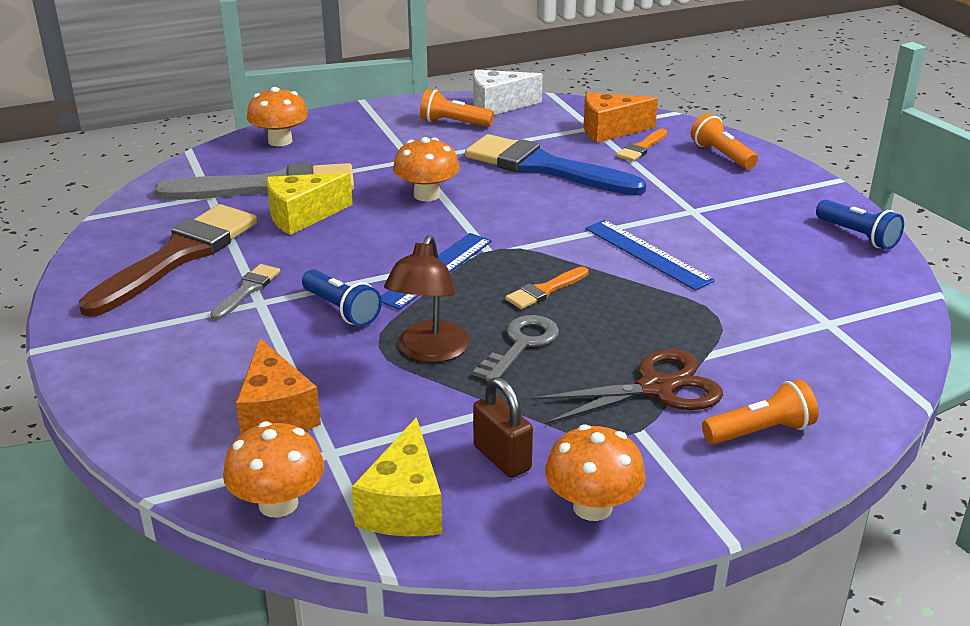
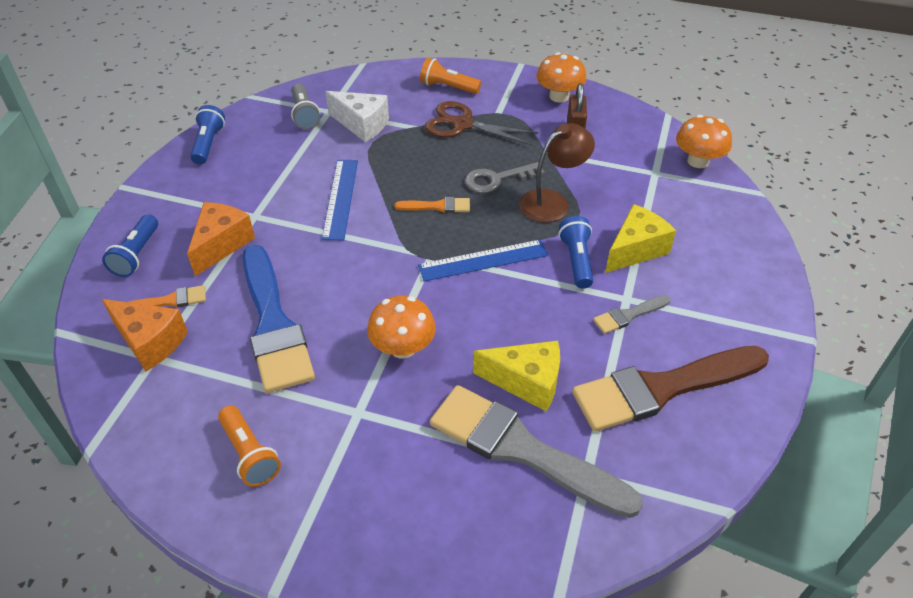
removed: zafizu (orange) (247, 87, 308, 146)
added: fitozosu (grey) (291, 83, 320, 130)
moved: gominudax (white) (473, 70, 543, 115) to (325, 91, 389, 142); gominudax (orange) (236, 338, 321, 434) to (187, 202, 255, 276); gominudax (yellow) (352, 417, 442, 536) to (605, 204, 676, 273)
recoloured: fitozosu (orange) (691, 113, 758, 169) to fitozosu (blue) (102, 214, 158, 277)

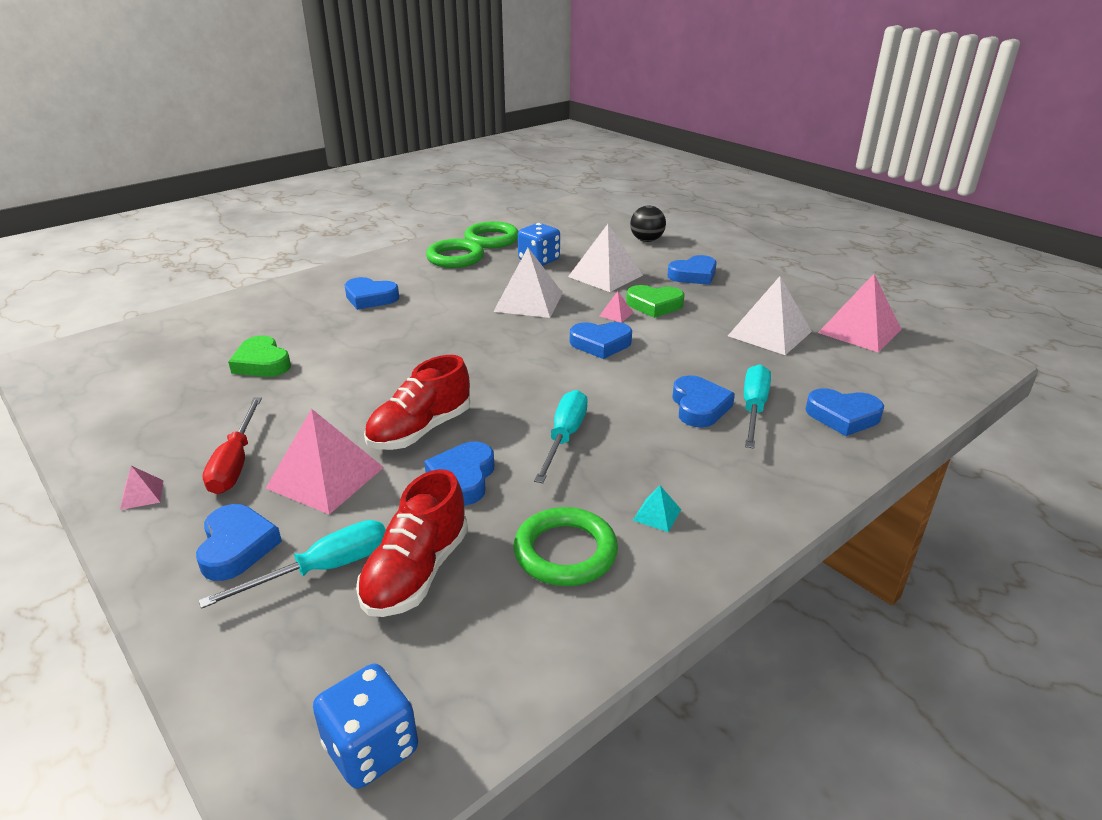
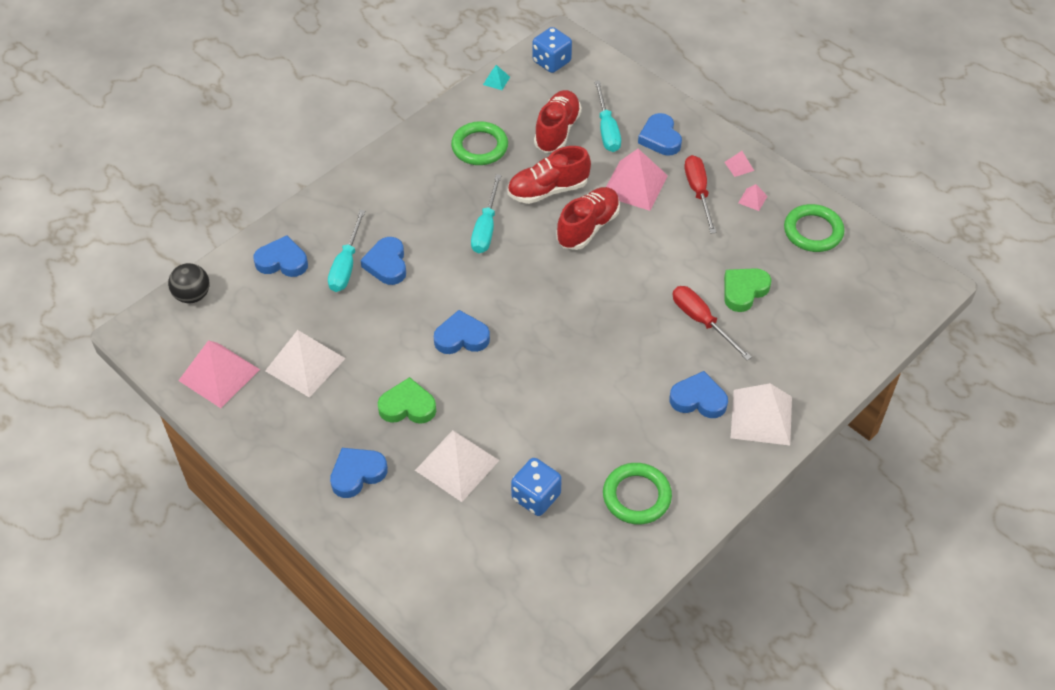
added: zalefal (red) (673, 286, 752, 360)
moved: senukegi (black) (630, 205, 666, 242) to (168, 263, 210, 303); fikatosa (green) (464, 221, 518, 248) to (784, 204, 845, 252); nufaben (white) (493, 248, 563, 318) to (731, 383, 792, 445); nufaben (pink) (600, 291, 634, 323) to (738, 184, 767, 211); nufaben (turquoise) (633, 486, 681, 532) to (483, 65, 510, 90)
replaced: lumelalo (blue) (424, 442, 494, 505) to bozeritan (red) (508, 146, 591, 204)
turned: lumelalo (green) (228, 336, 291, 377) = (724, 268, 771, 312) 90 degrees counterclockwise; zalefal (turquoise) (198, 520, 386, 609) = (594, 81, 621, 152) 60 degrees counterclockwise

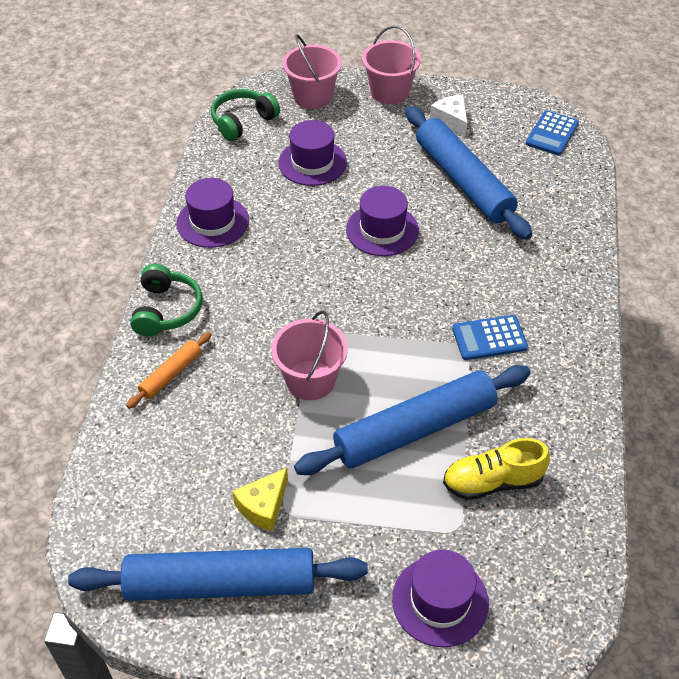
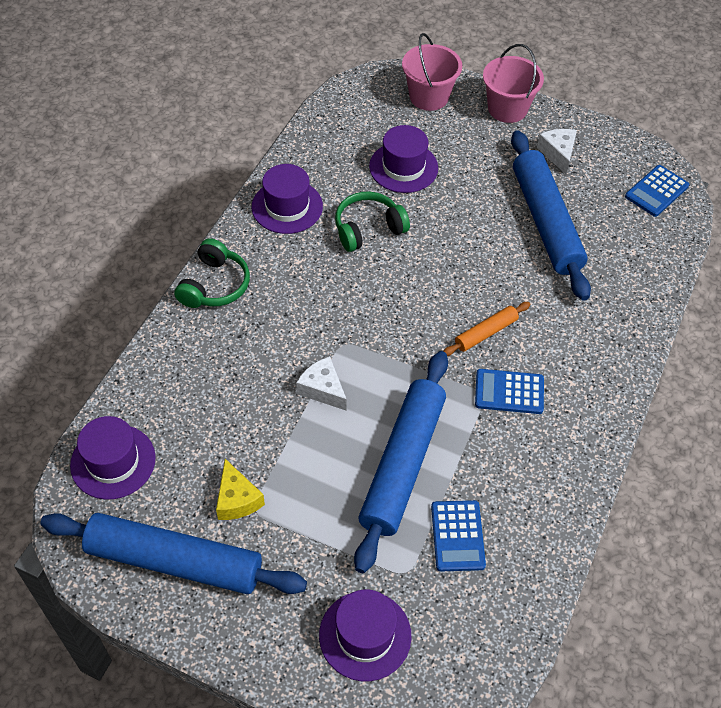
moved: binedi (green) (211, 89, 280, 141) to (335, 192, 410, 252); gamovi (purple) (346, 186, 419, 256) to (70, 416, 156, 500); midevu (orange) (126, 332, 212, 409) to (443, 302, 531, 356)
replaced: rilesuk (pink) (271, 311, 348, 400) to gominudax (white) (296, 356, 347, 410); bozeritan (yellow) (443, 438, 550, 500) to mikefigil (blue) (431, 500, 486, 571)
turned: midevu (blue) (294, 365, 531, 475) = (354, 351, 448, 573) 60 degrees counterclockwise; gominudax (yellow) (232, 468, 288, 531) = (216, 459, 265, 520) 75 degrees counterclockwise

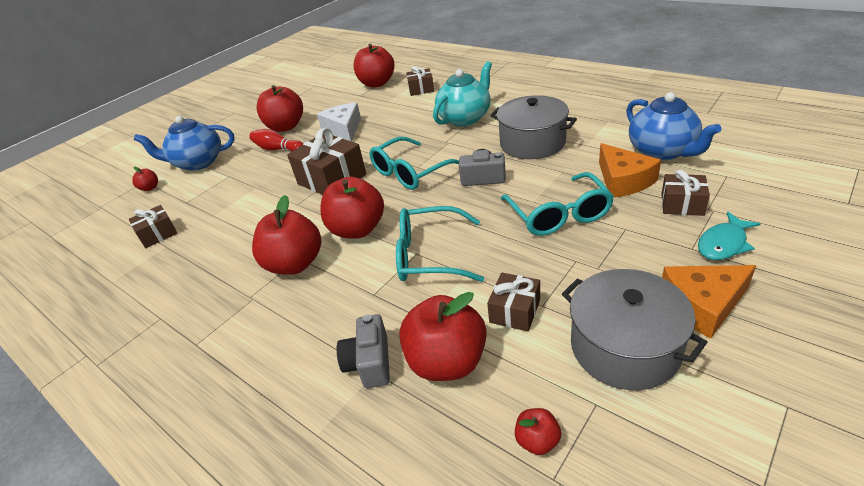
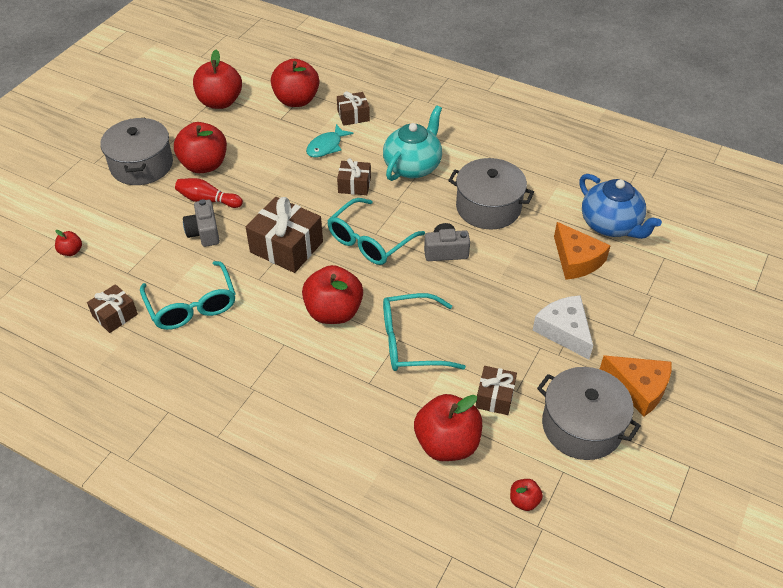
removed: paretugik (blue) (134, 116, 235, 171)
added: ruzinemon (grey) (100, 118, 173, 185)
moved: gominudax (white) (317, 103, 361, 142) to (532, 295, 593, 359); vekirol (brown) (661, 170, 710, 216) to (337, 158, 371, 195); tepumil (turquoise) (501, 172, 614, 236) to (140, 261, 236, 330); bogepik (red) (252, 195, 321, 275) to (193, 50, 242, 109); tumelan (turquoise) (698, 212, 761, 260) to (306, 124, 354, 157); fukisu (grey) (337, 314, 390, 388) to (183, 199, 220, 247)
turned: gominudax (orange) (662, 265, 756, 339) = (600, 355, 672, 417) 120 degrees counterclockwise

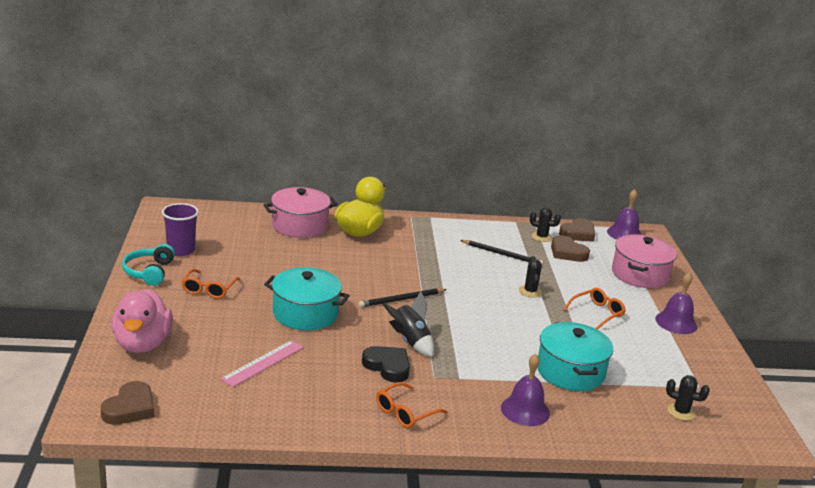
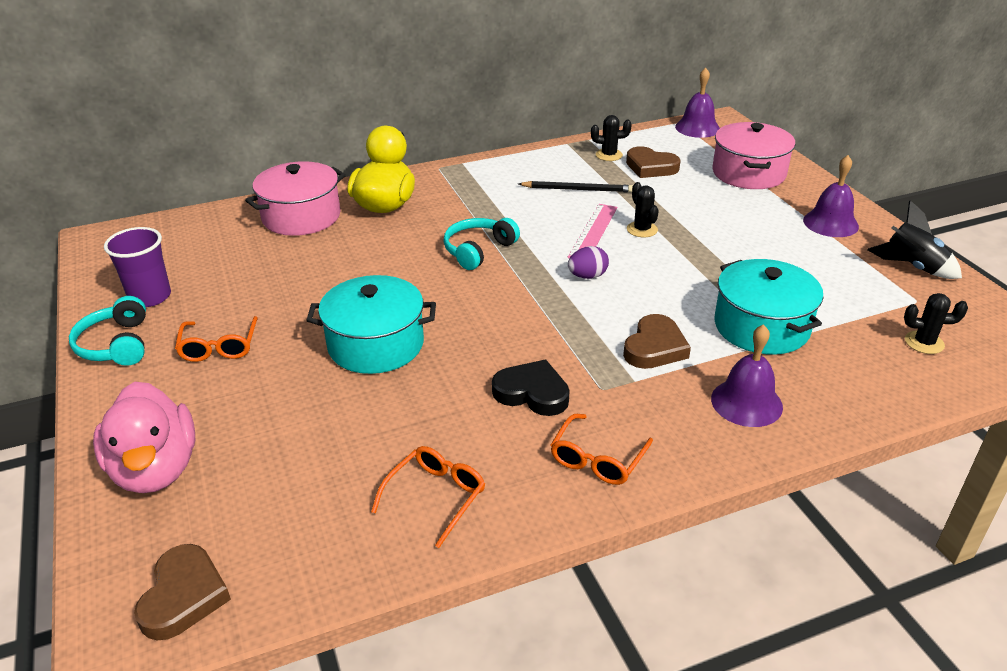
removed: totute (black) (359, 288, 447, 307)
added: binedi (turquoise) (443, 218, 520, 270); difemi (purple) (568, 246, 609, 279)
moved: lumelalo (brown) (559, 218, 595, 242) to (623, 314, 691, 369); tepumil (orange) (564, 288, 626, 330) to (371, 446, 485, 548); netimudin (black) (382, 291, 434, 357) to (867, 200, 962, 279); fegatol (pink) (220, 340, 303, 387) to (568, 204, 617, 258)

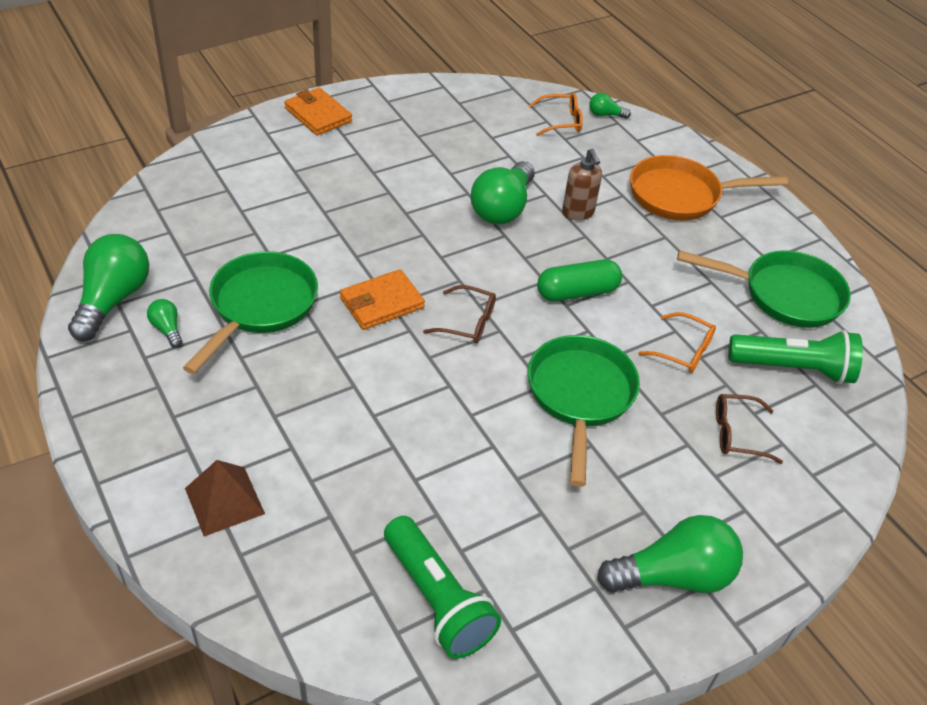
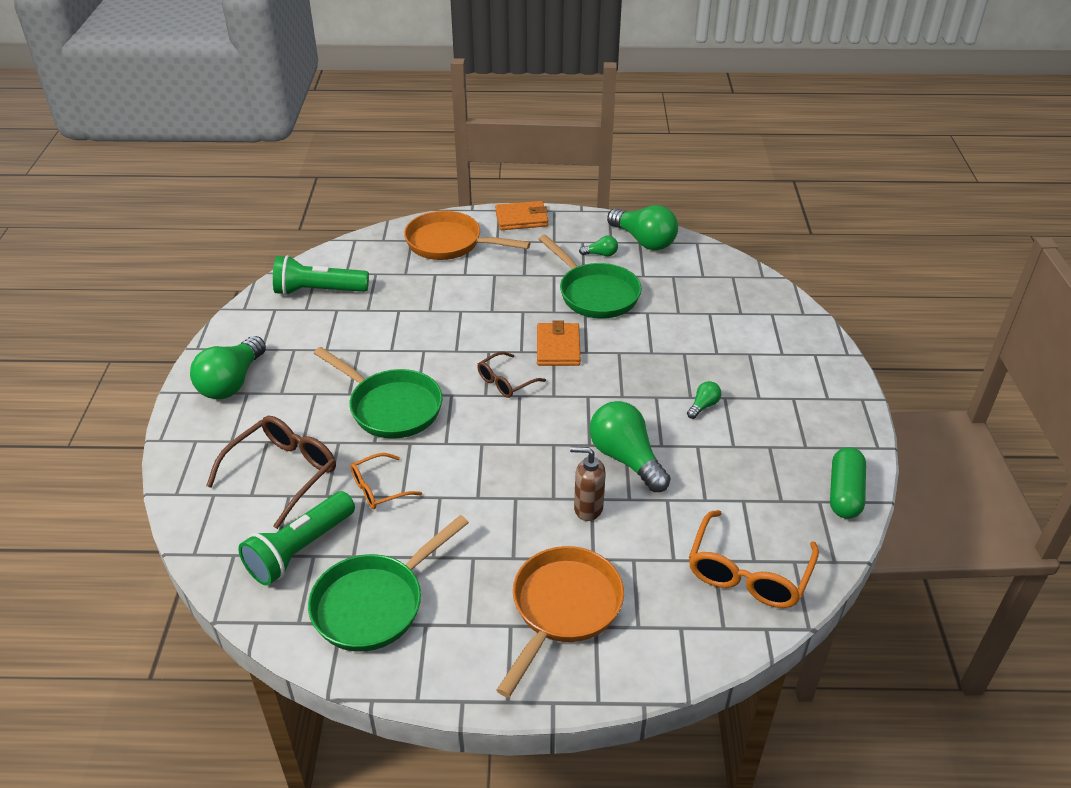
moved: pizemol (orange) (284, 88, 352, 136) to (495, 201, 548, 230); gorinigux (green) (589, 93, 631, 119) to (687, 381, 721, 419); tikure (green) (537, 259, 622, 301) to (830, 447, 866, 519)
replaced: nufaben (brown) (185, 460, 265, 536) to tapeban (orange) (404, 211, 531, 260)
resized: tepumil (orange) (529, 93, 583, 136) = (689, 510, 819, 608) x1.69; tepumil (brown) (716, 394, 783, 464) = (206, 416, 336, 529) x1.69

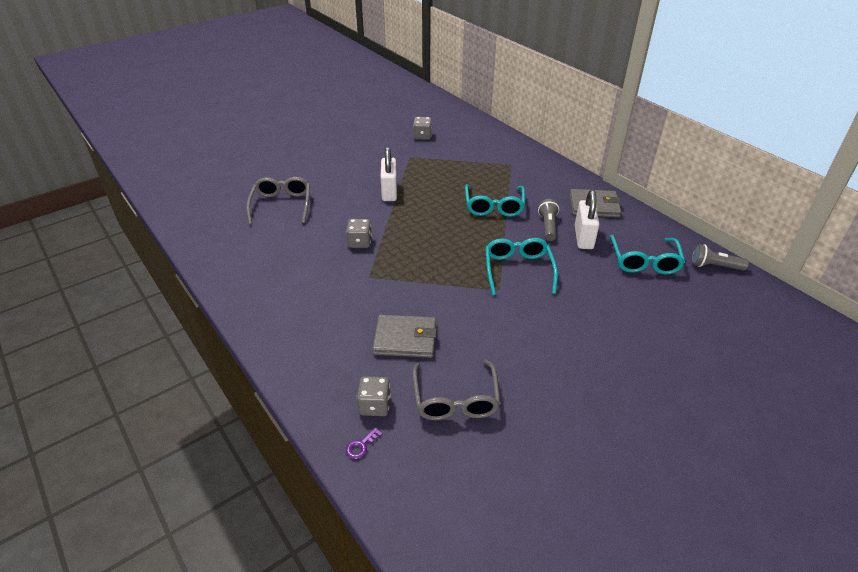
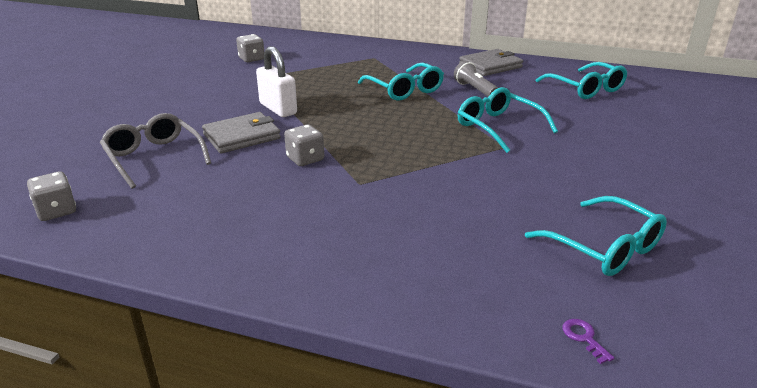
removed: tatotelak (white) (575, 190, 600, 249); fitozosu (grey) (691, 244, 749, 271)
moved: pizemol (grey) (372, 315, 437, 358) to (202, 112, 281, 153); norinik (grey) (357, 376, 391, 416) to (27, 171, 76, 221)
recoloured: tepumil (grey) (412, 359, 501, 420) to tepumil (turquoise) (525, 196, 667, 276)
turned: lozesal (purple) (346, 427, 382, 459) = (562, 319, 614, 364) 150 degrees clockwise

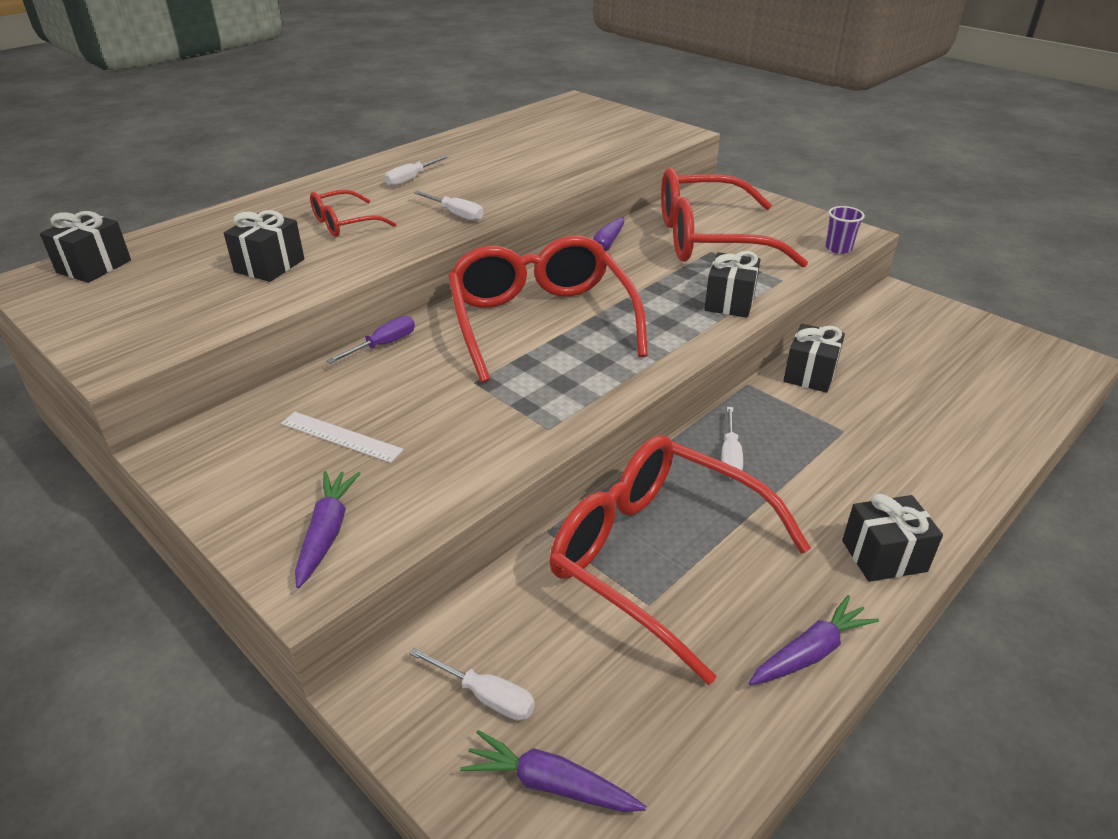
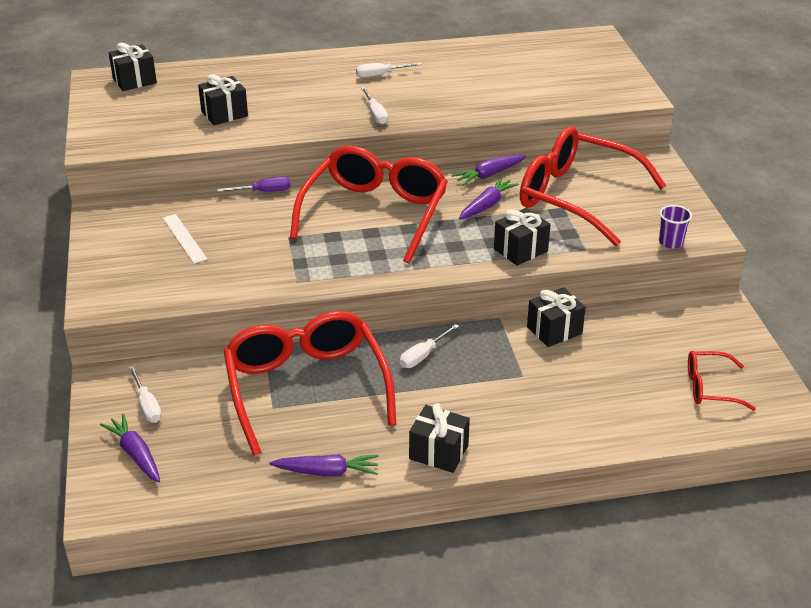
moved: tepumil (red) (310, 190, 397, 237) to (688, 351, 756, 411); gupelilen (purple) (295, 471, 361, 588) to (459, 177, 519, 219)

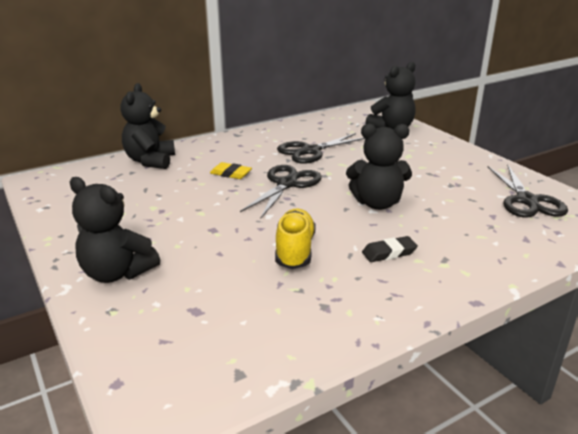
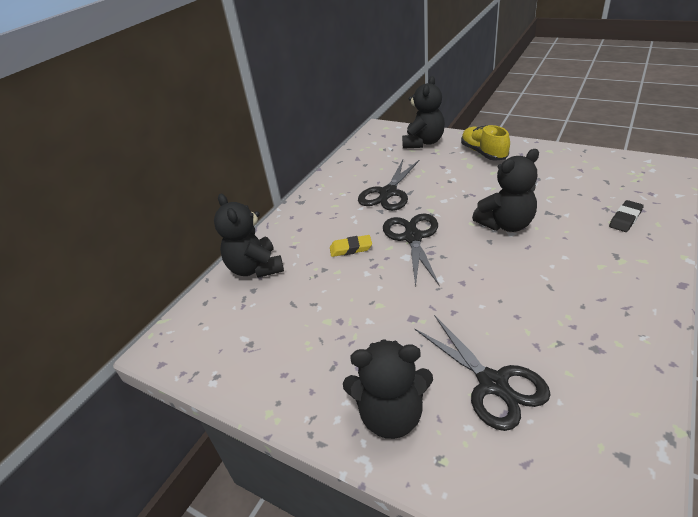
moved: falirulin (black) (488, 164, 568, 218) to (415, 315, 551, 431); bozeritan (yellow) (275, 209, 316, 269) to (461, 125, 510, 161); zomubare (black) (362, 236, 418, 262) to (609, 200, 644, 232)

